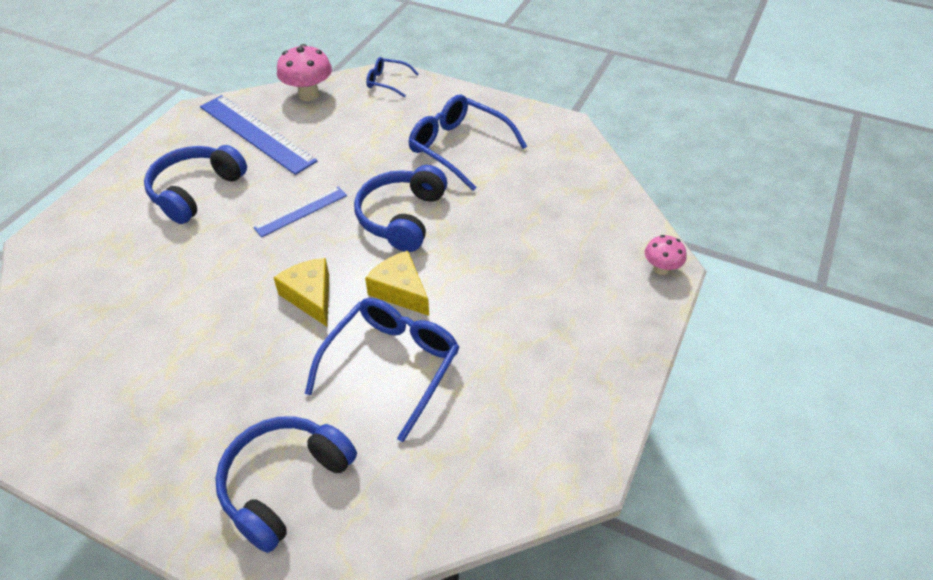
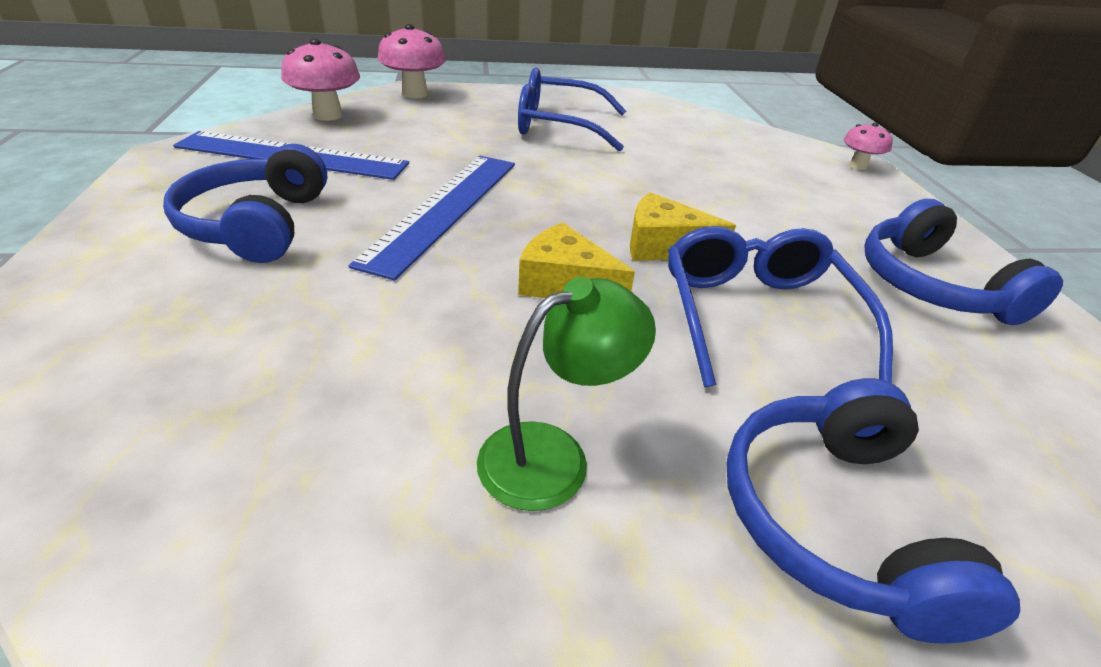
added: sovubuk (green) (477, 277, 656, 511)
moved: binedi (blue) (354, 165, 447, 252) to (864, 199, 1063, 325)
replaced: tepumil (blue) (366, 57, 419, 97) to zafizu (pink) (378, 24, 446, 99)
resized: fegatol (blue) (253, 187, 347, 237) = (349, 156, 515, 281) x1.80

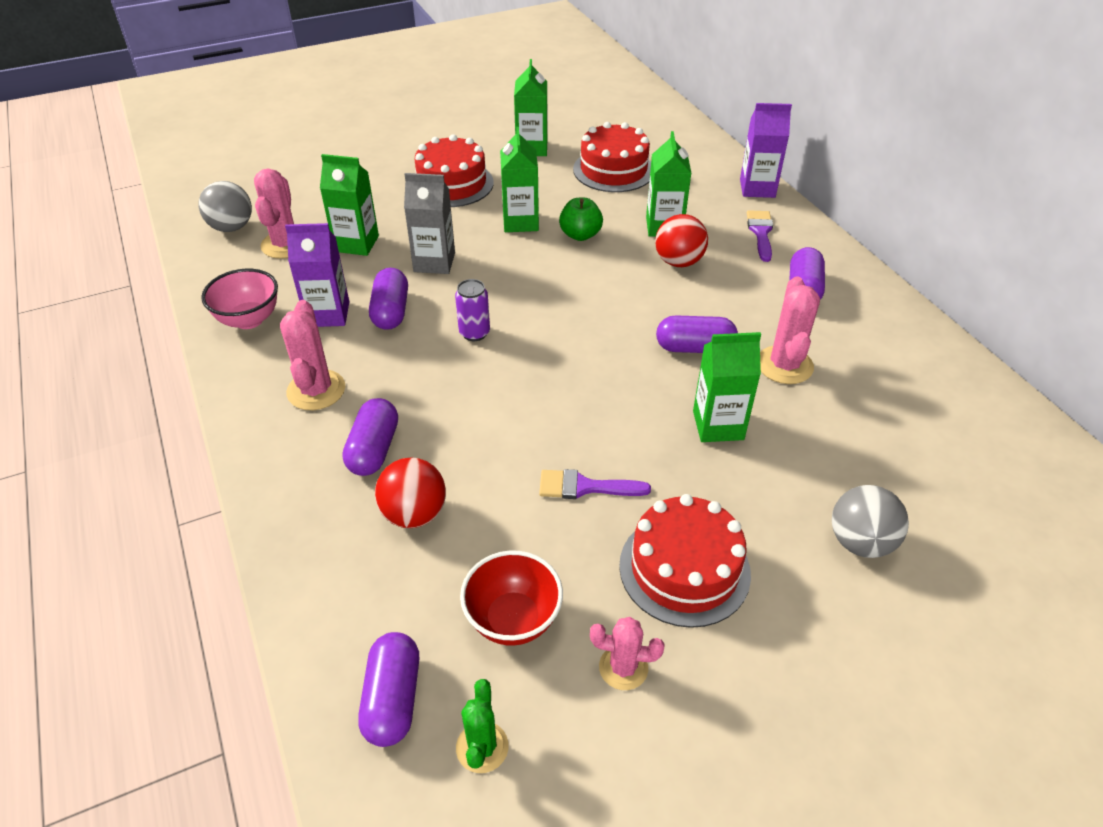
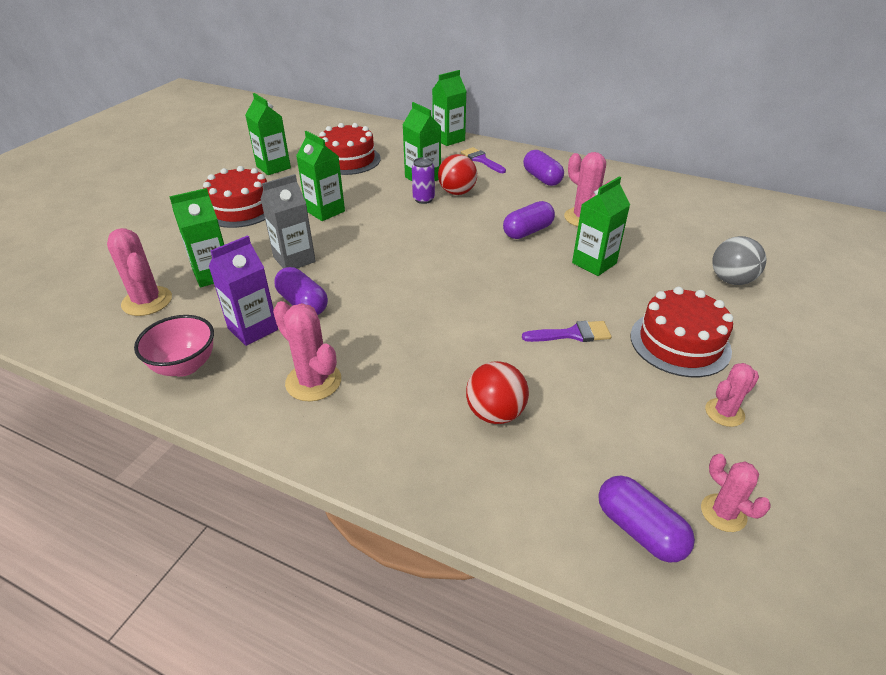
removed: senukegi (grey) (199, 181, 252, 232); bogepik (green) (559, 198, 603, 241); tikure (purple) (342, 398, 398, 476); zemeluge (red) (460, 551, 563, 646)
moved: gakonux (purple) (455, 279, 490, 341) to (412, 157, 435, 204)
recoloured: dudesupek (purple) (740, 103, 792, 198) to dudesupek (green) (432, 70, 467, 146); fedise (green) (456, 679, 509, 773) to fedise (pink) (701, 454, 771, 532)
turned: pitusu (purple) (539, 469, 651, 499) = (522, 321, 611, 342) 150 degrees counterclockwise

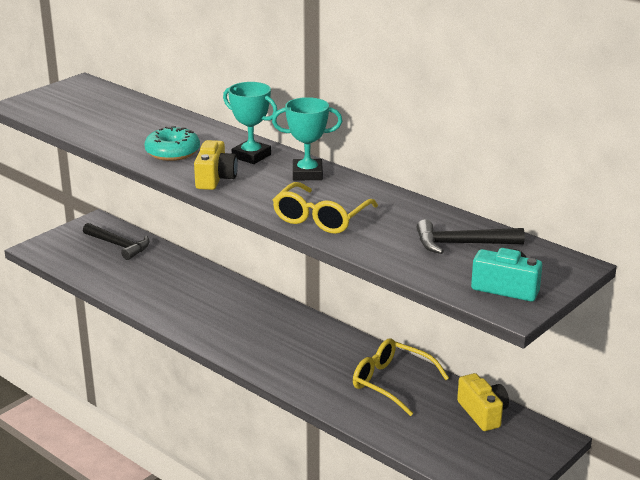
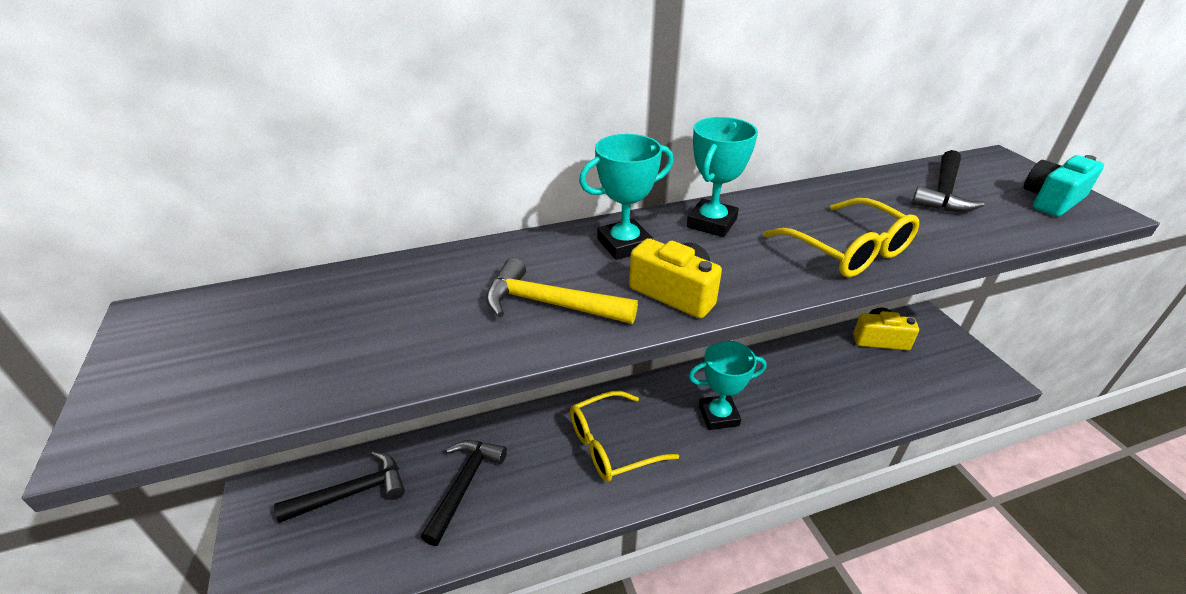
added: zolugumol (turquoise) (689, 341, 766, 430); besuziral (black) (421, 440, 507, 546)
moved: tepumil (yellow) (353, 338, 449, 416) to (570, 391, 679, 482)
replaced: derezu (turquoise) (144, 126, 200, 161) to besuziral (yellow) (486, 258, 638, 324)

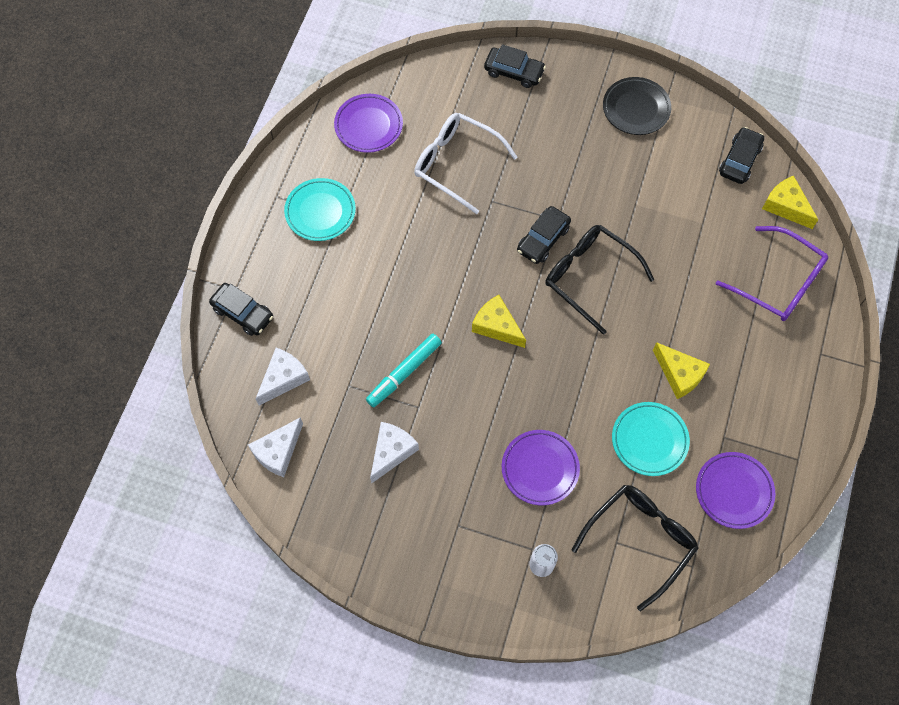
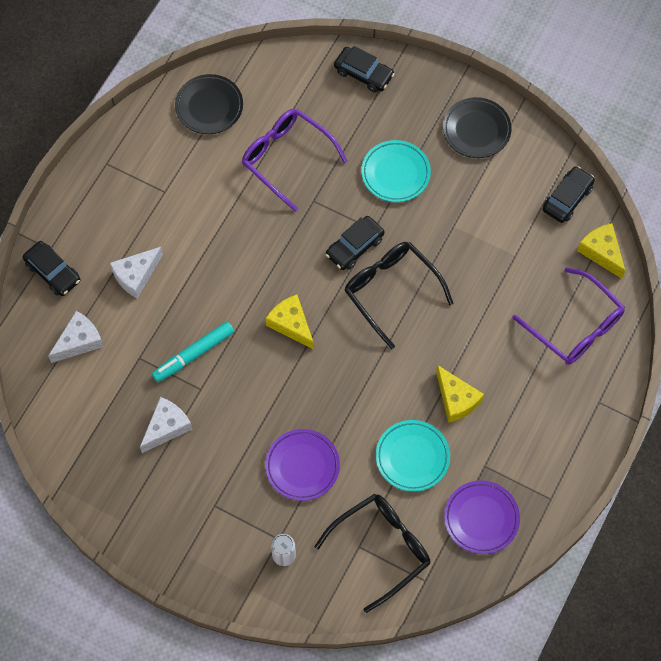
moved: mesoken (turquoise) (284, 178, 356, 241) to (361, 140, 431, 202); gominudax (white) (248, 417, 303, 477) to (110, 247, 163, 298)
recoloured: mesoken (purple) (334, 94, 403, 153) to mesoken (black) (175, 74, 243, 134); tepumil (white) (414, 113, 518, 214) to tepumil (purple) (242, 109, 348, 212)

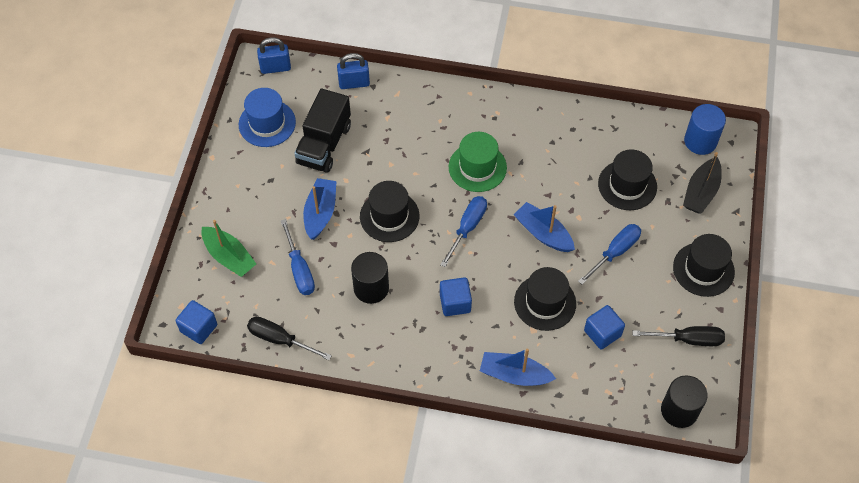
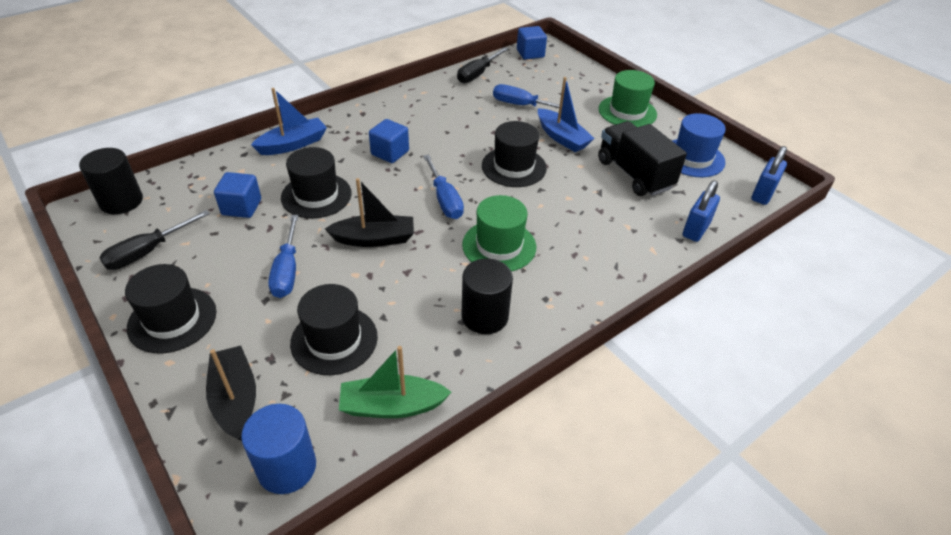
added: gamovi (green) (599, 70, 657, 127)
moved: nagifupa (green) (201, 220, 256, 277) to (339, 346, 452, 418); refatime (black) (351, 252, 389, 304) to (462, 258, 513, 334)
recoloured: nagifupa (blue) (514, 202, 575, 252) to nagifupa (black) (325, 178, 414, 247)
turned: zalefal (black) (247, 317, 332, 360) = (457, 47, 509, 83) 150 degrees clockwise

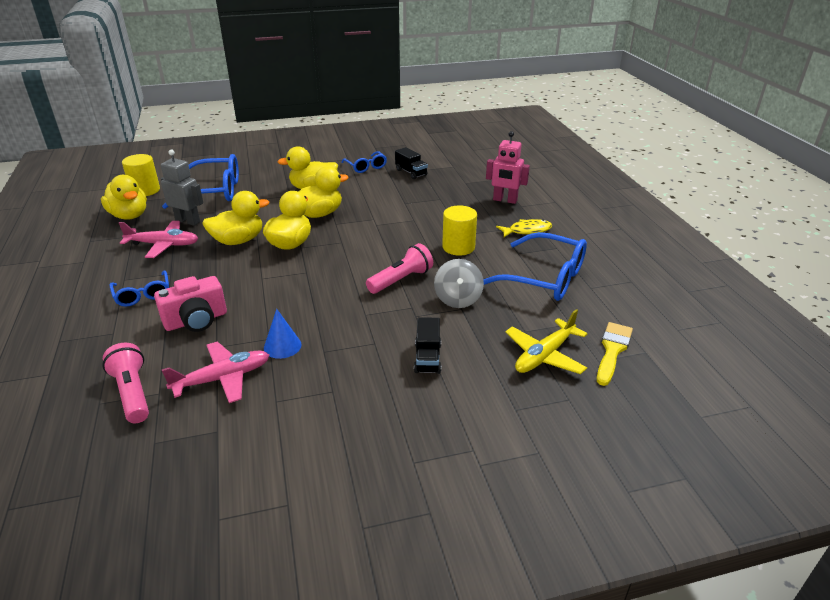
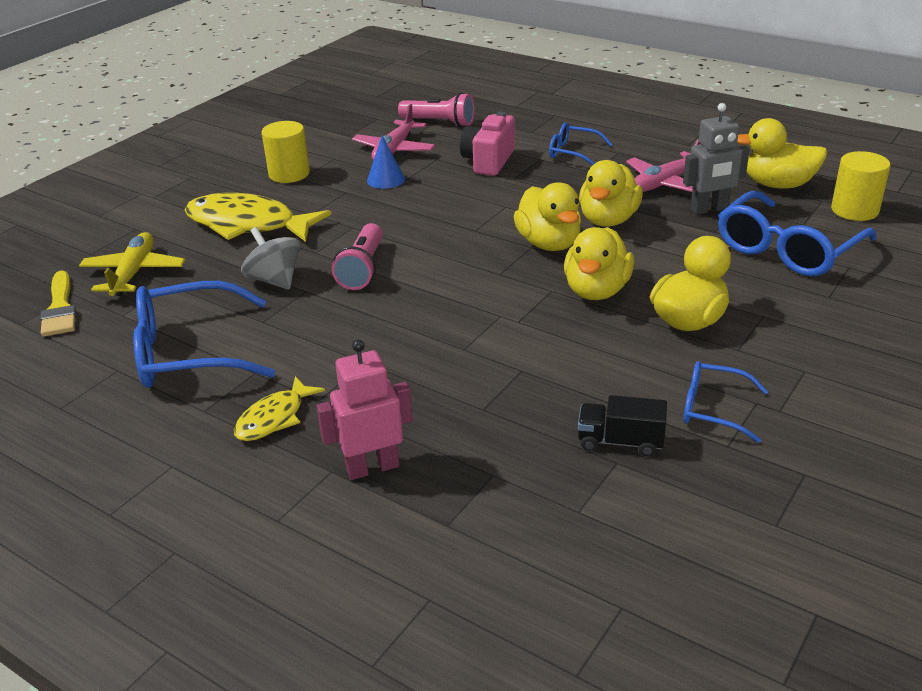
moved: refatime (yellow) (442, 205, 477, 256) to (262, 121, 310, 183)
replaced: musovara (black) (414, 317, 441, 374) to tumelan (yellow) (185, 193, 331, 242)

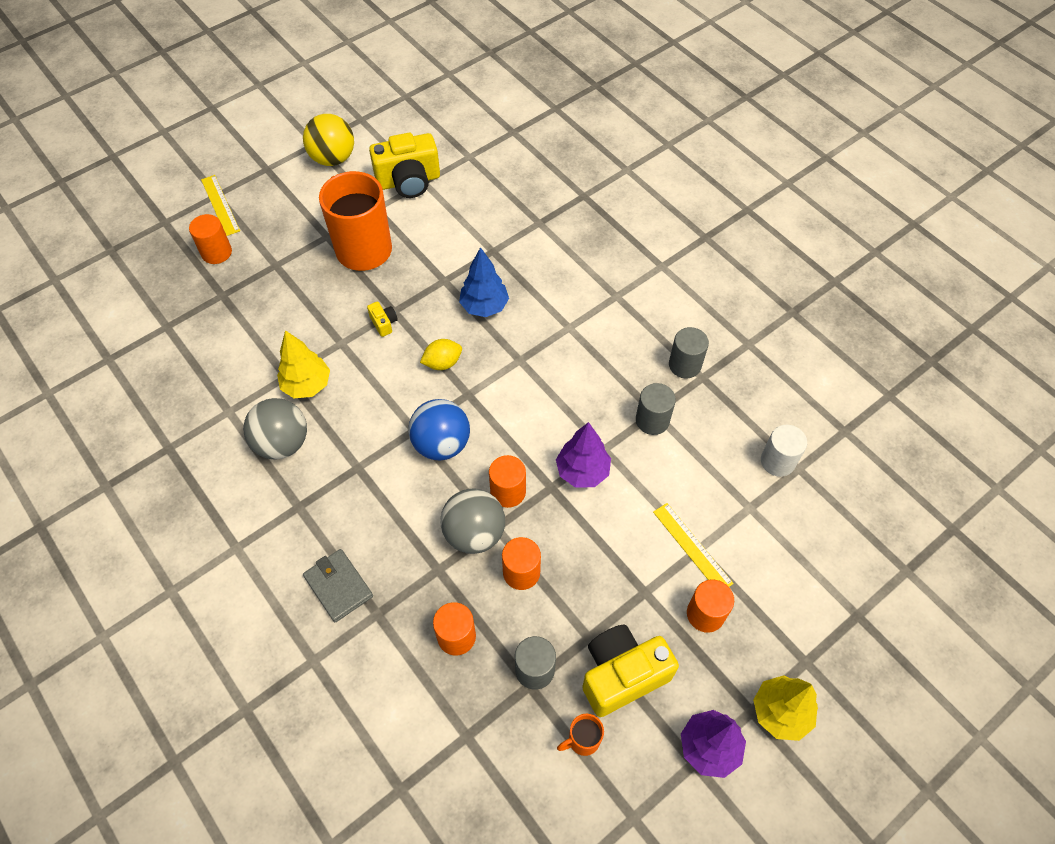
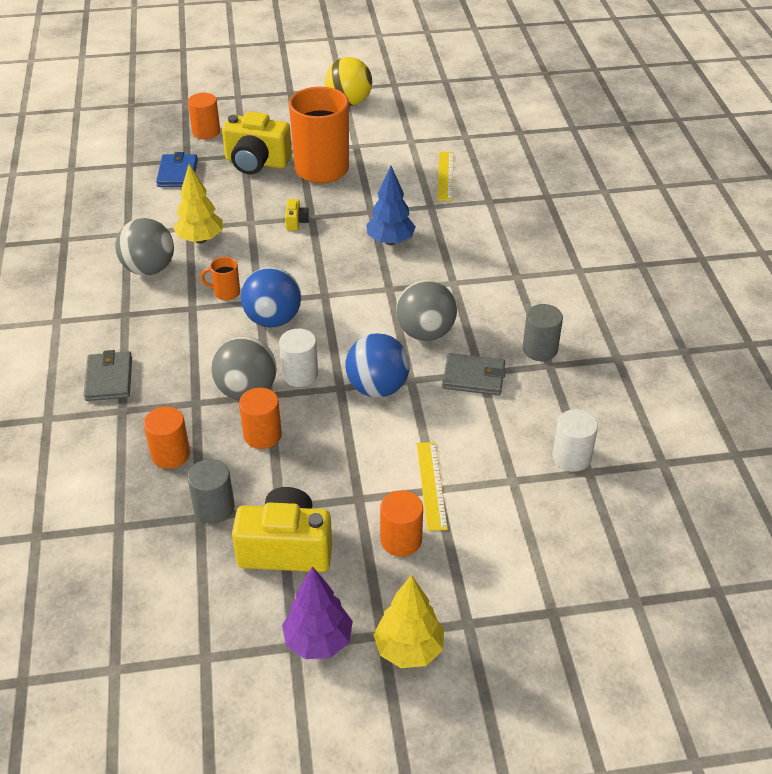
removed: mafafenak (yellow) (420, 339, 462, 370)
added: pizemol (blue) (156, 152, 198, 187); senukegi (grey) (396, 280, 457, 341)
moved: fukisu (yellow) (369, 133, 440, 198) to (222, 111, 292, 174); fegatol (yellow) (201, 175, 240, 236) to (437, 152, 454, 201); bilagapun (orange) (557, 714, 604, 756) to (200, 257, 240, 301)
replaced: refatime (grey) (636, 383, 676, 435) to pizemol (grey) (442, 353, 506, 395); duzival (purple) (556, 422, 611, 488) to senukegi (blue) (345, 333, 410, 398)
recoloured: refatime (orange) (489, 455, 526, 508) to refatime (white) (279, 329, 318, 387)

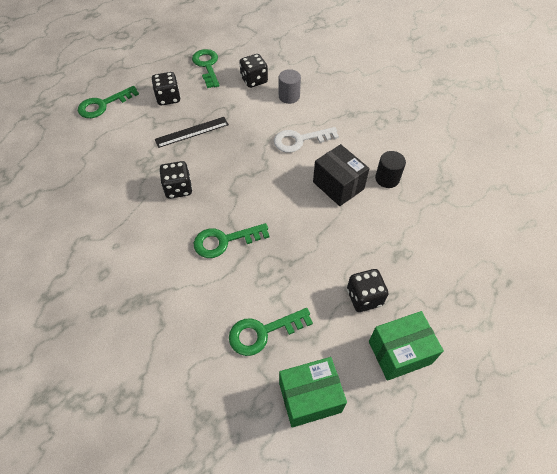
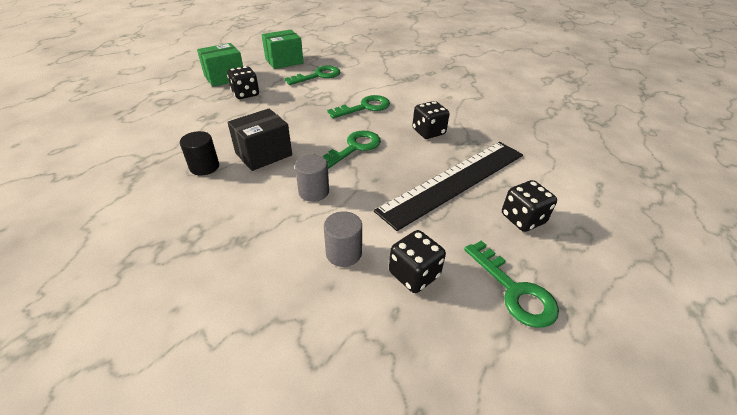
moved: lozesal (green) (78, 86, 139, 118) to (323, 130, 381, 169)
replaced: lozesal (white) (274, 127, 339, 153) to refatime (grey) (295, 155, 329, 202)
turned: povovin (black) (313, 144, 370, 206) = (227, 109, 292, 171) 75 degrees counterclockwise
resized: fegatol (black) (155, 117, 229, 148) = (374, 142, 523, 231) x1.94

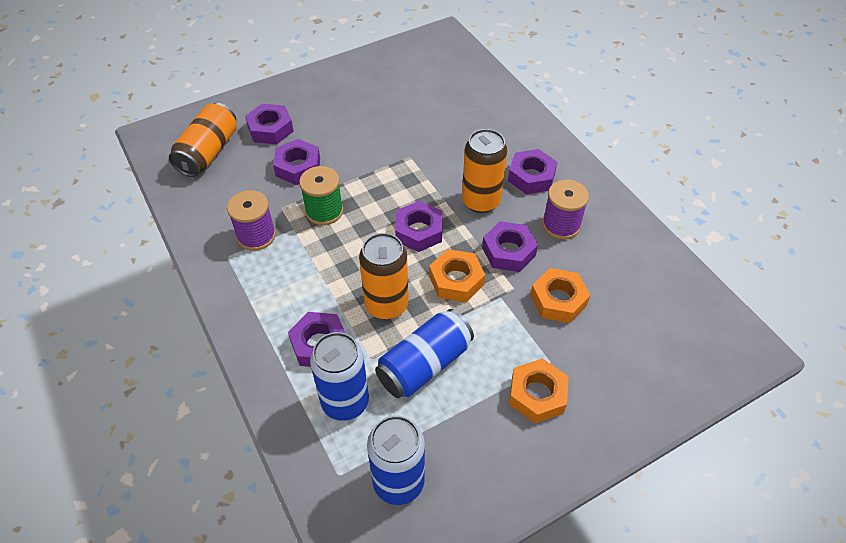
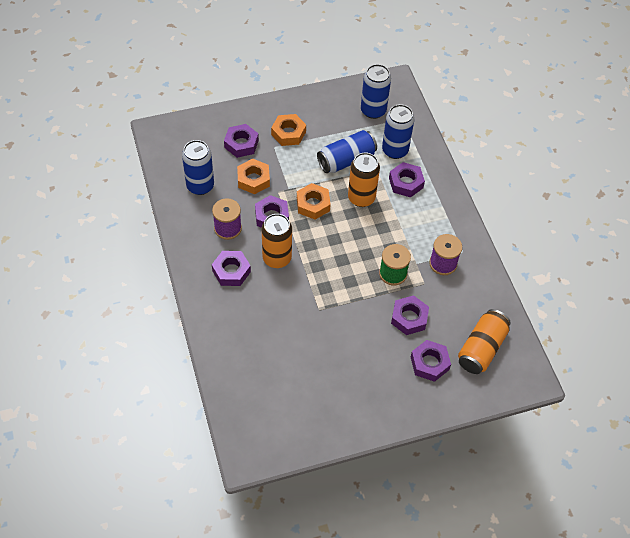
added: gakonux (blue) (182, 140, 214, 195)
moved: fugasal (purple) (395, 201, 442, 252) to (224, 124, 259, 158)

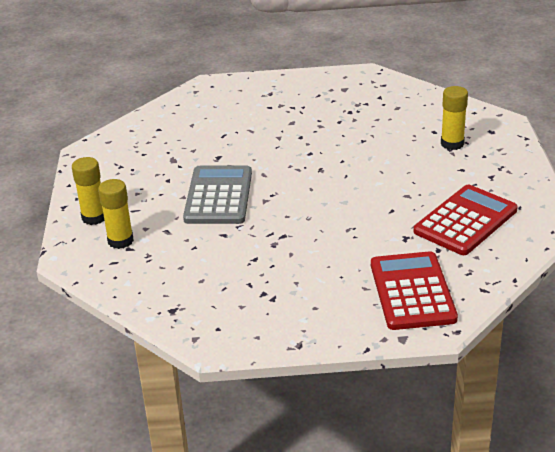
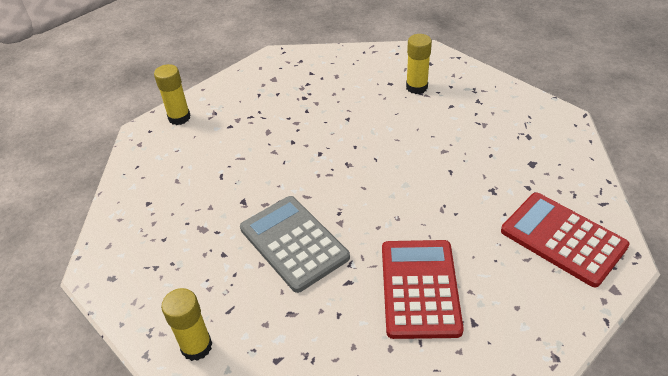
moved: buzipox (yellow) (98, 179, 134, 249) to (154, 64, 191, 125); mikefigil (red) (414, 185, 518, 255) to (382, 240, 464, 339)

